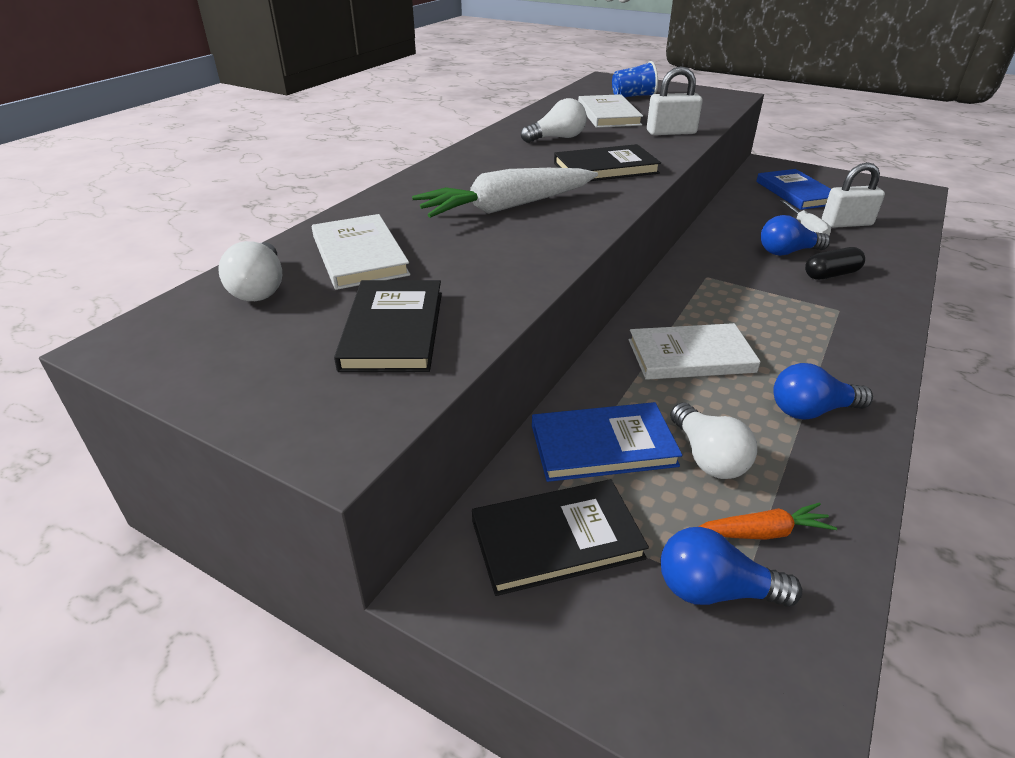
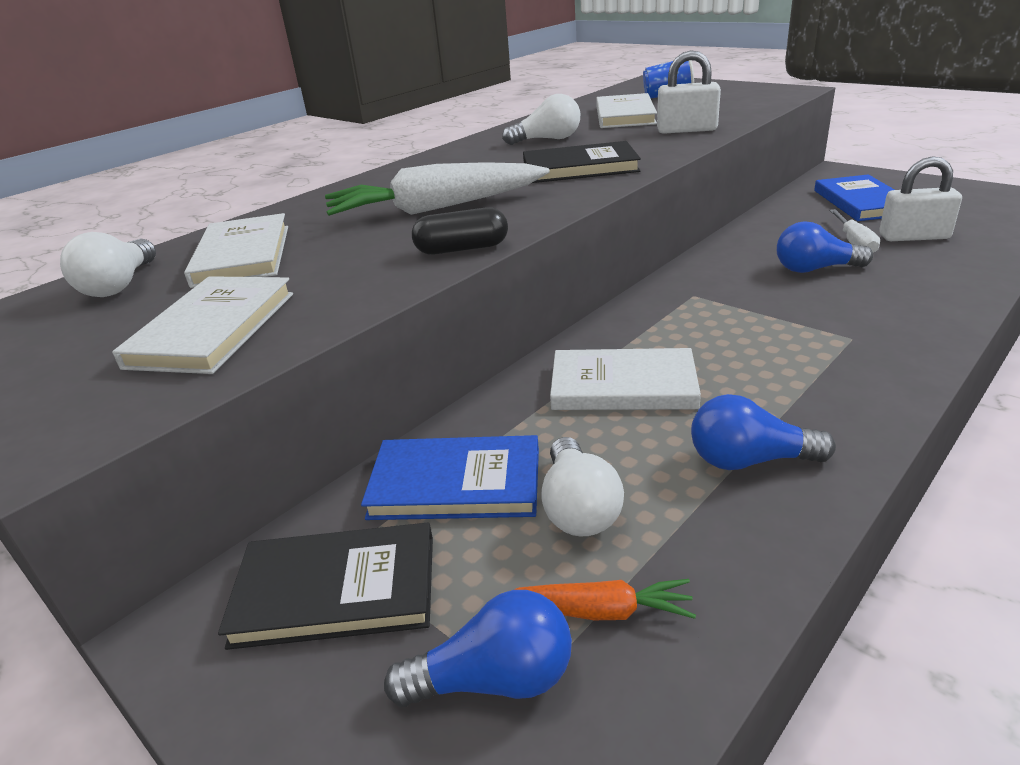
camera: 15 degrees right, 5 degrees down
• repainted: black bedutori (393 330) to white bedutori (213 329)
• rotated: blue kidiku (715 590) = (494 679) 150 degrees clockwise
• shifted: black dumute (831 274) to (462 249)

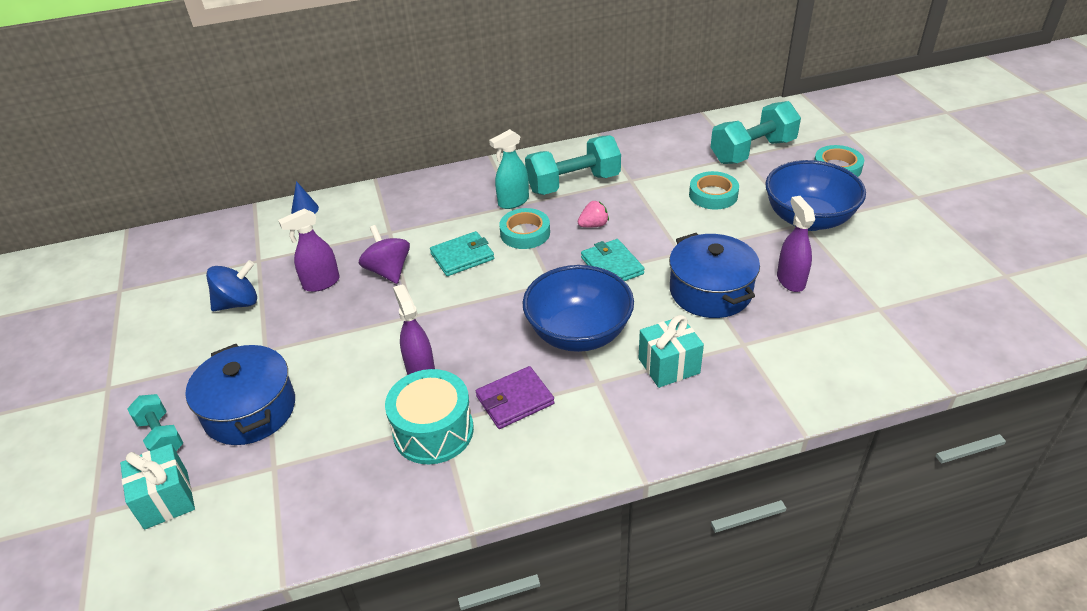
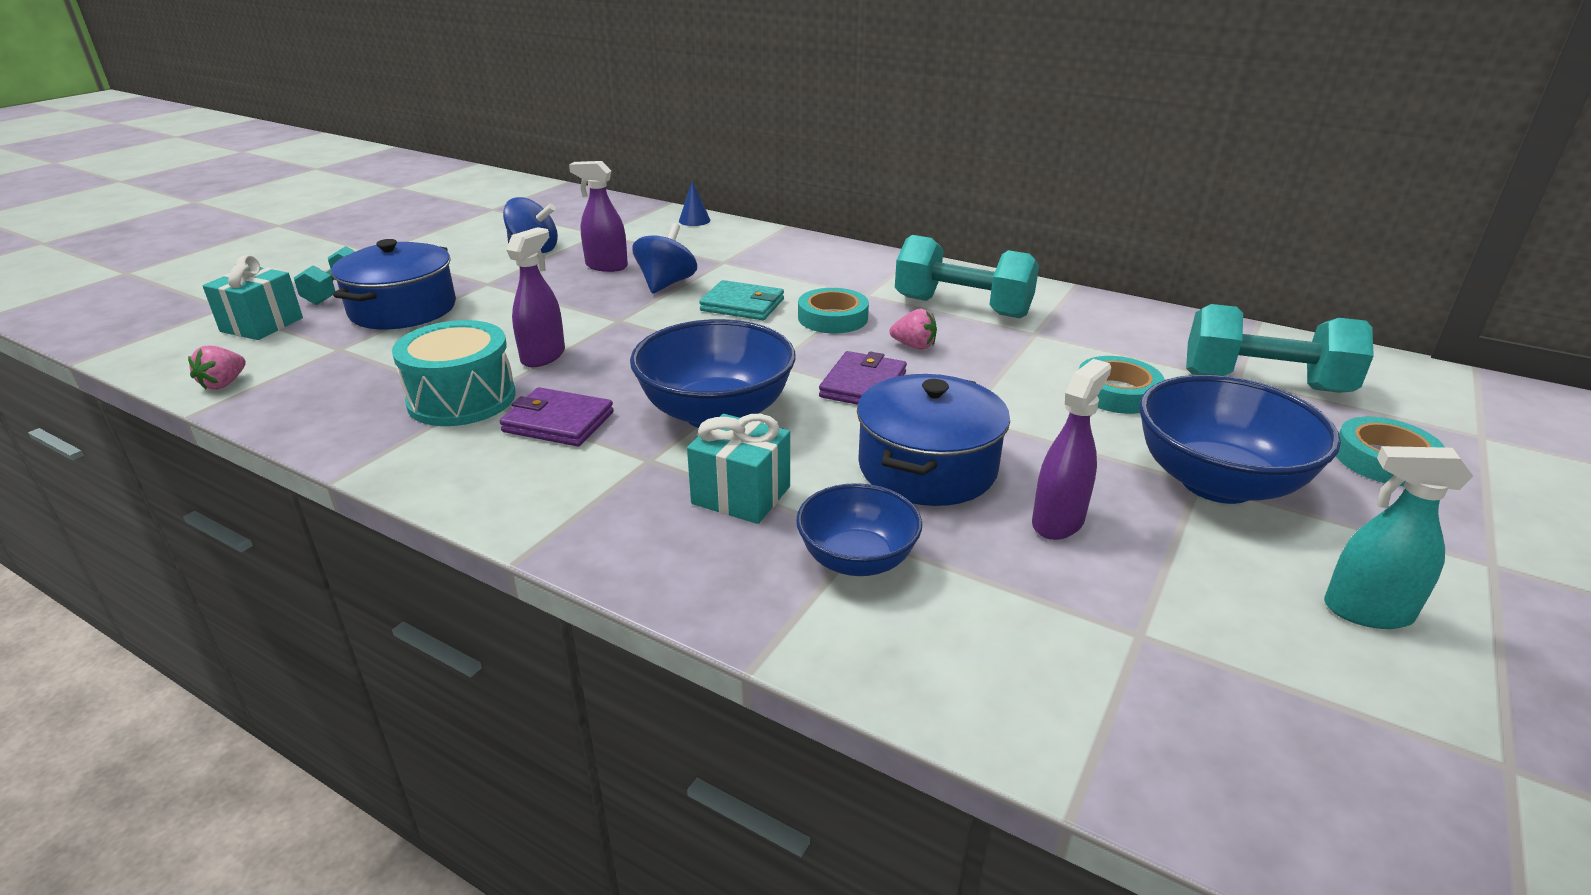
camera: 45 degrees right, 10 degrees down
• repainted: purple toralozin (388 271) to blue toralozin (666 284)
• shifted: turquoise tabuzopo (513 202) to (1366 611)
• repainted: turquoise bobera (612 266) to purple bobera (863 385)
• new: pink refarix (224 384)
• new: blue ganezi (857 560)

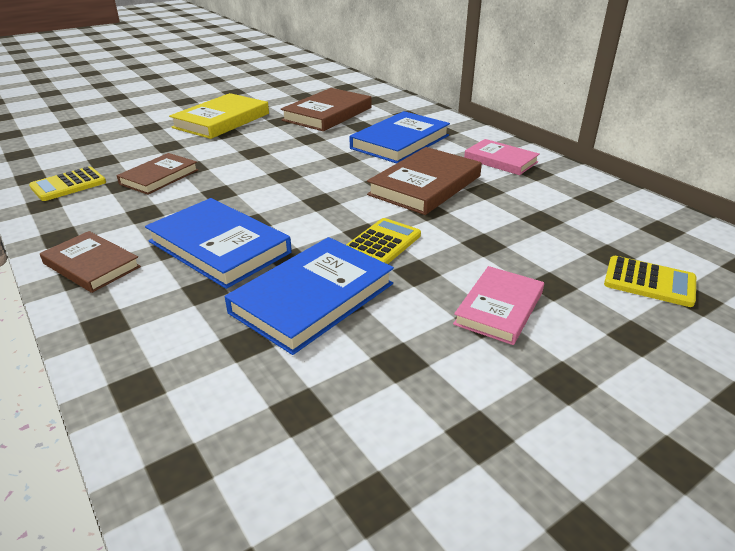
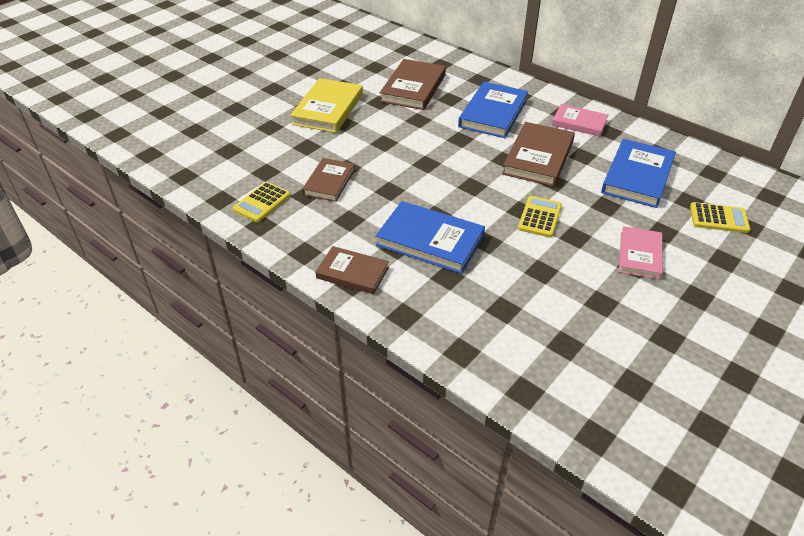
camera: 15 degrees left, 10 degrees up
• shifted: blue bedutori (313 298) to (637 176)

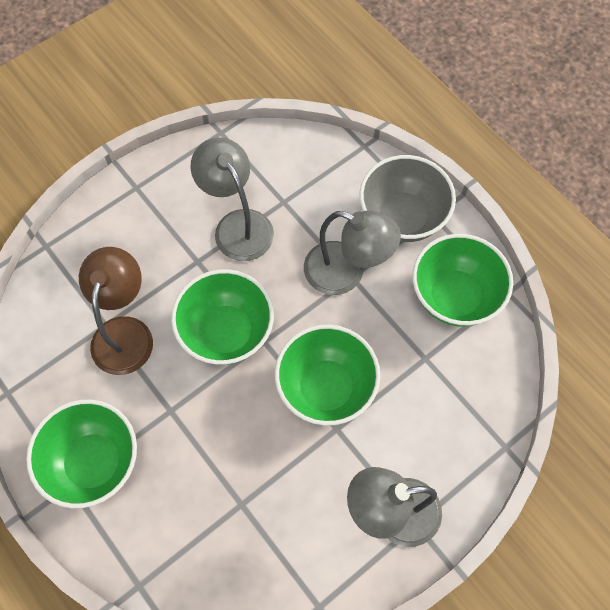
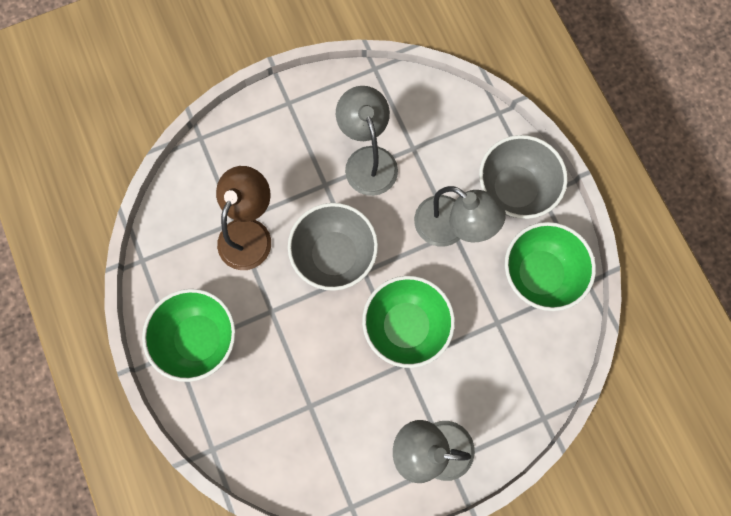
camera: 15 degrees right, 10 degrees up
• repainted: green ganezi (226 332) to grey ganezi (334 255)

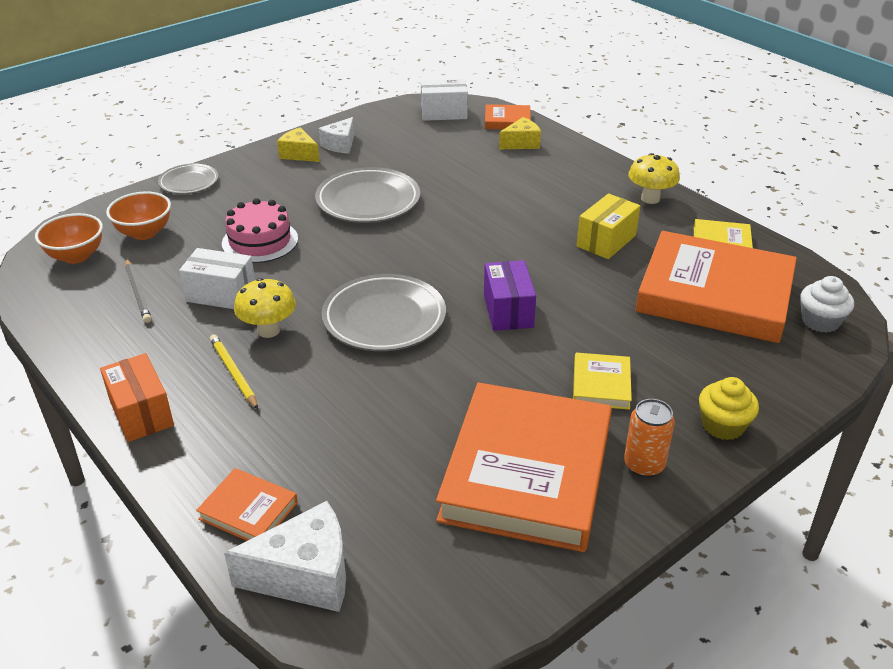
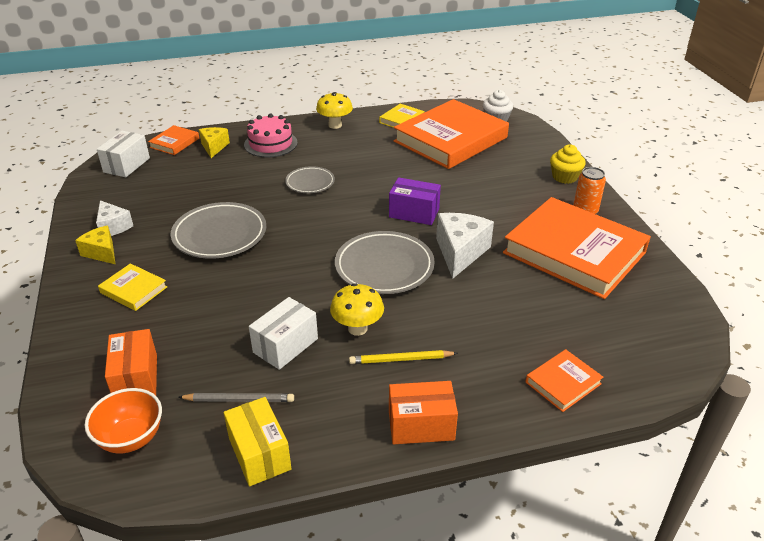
camera: 65 degrees left, 0 degrees up
• swapped: orange ganezi (144 233) to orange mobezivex (136 378)
• shifted: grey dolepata (189 182) to (310 183)
• shifted: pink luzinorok (260 241) to (270 143)
• shifted: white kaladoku (305 575) to (460 252)
• rotated: yellow kaladoku (299 154) = (102 252) 75 degrees clockwise
• shifted: yellow bedutori (601 385) to (133 290)
• shifted: yellow mobezivex (606 241) to (259 454)

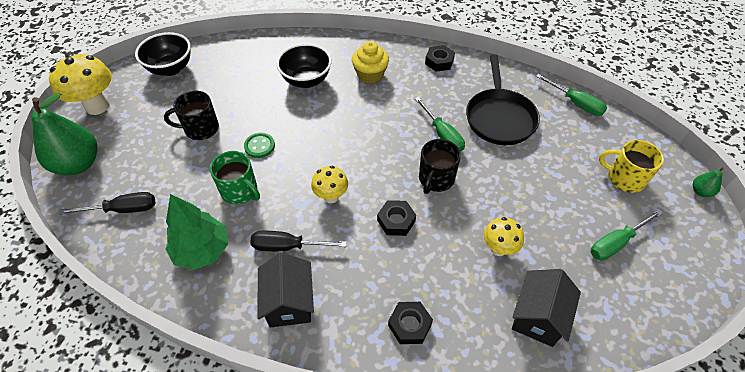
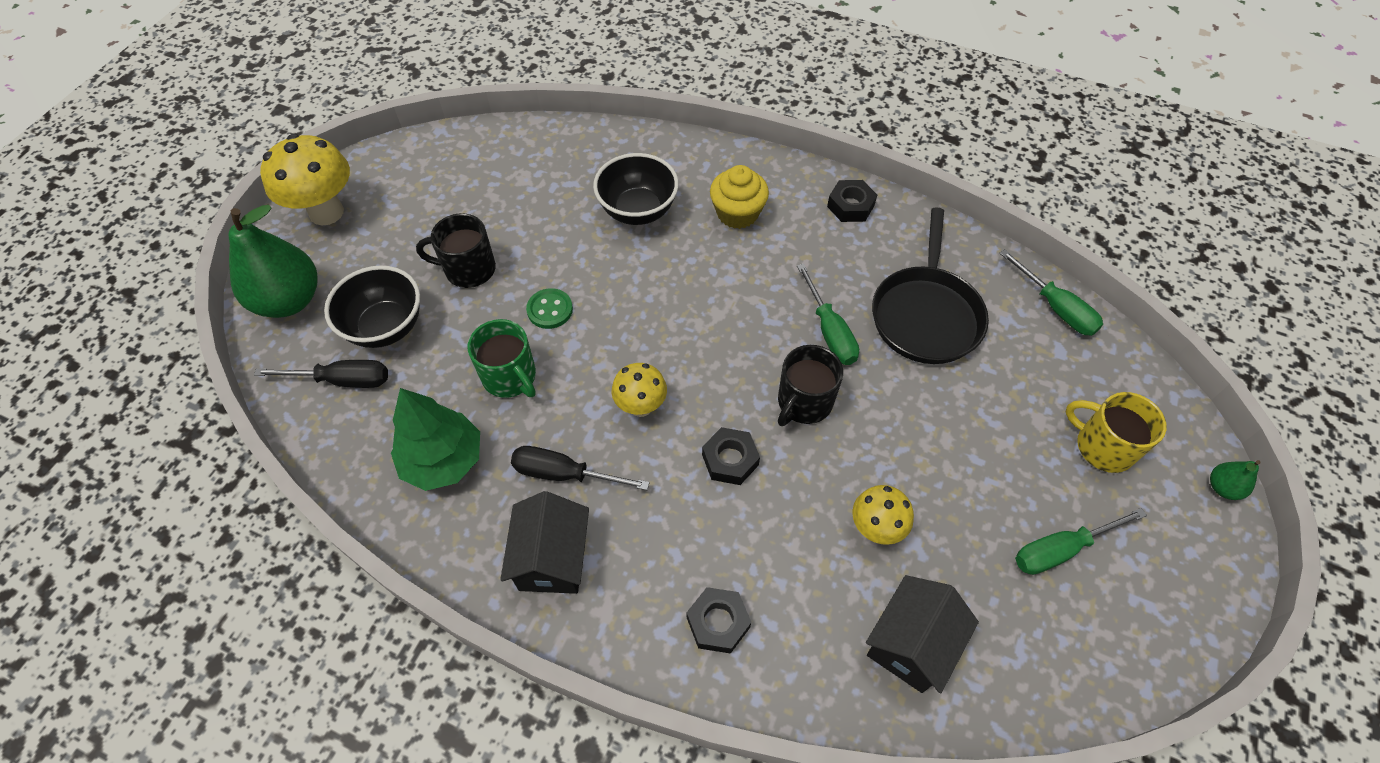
camera: 10 degrees right, 5 degrees up
• shifted: black ganezi (171 68) to (386 327)

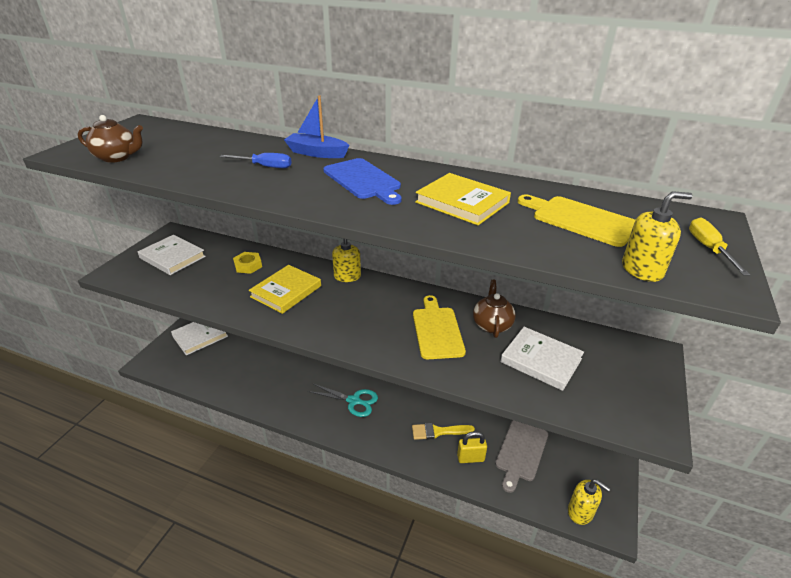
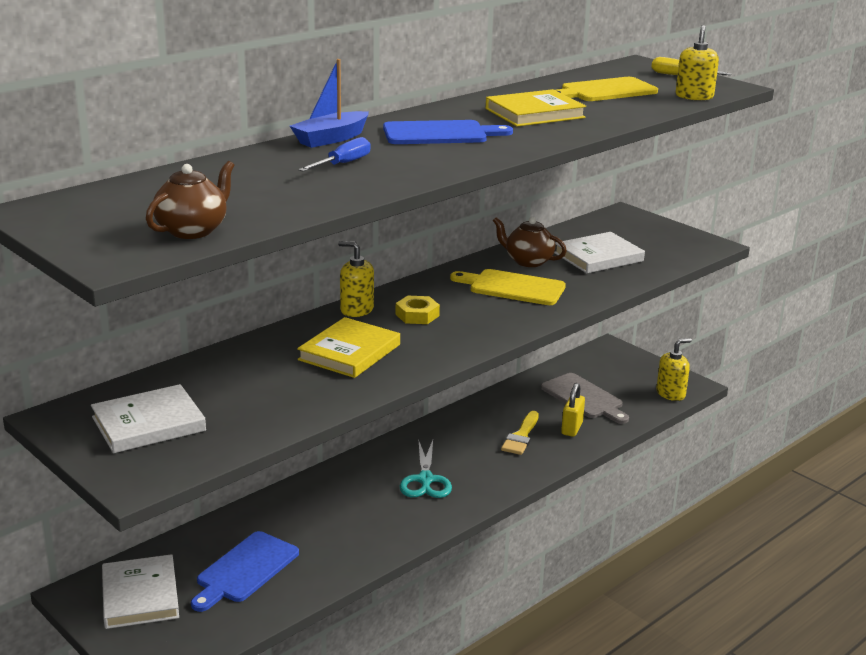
camera: 65 degrees left, 10 degrees down
• shifted: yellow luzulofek (248 266) to (417 315)
• rotated: yellow bedutori (286 291) = (349 352) 60 degrees clockwise
• rotated: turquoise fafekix (354 401) = (425 480) 135 degrees clockwise
• new: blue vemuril (245 569)

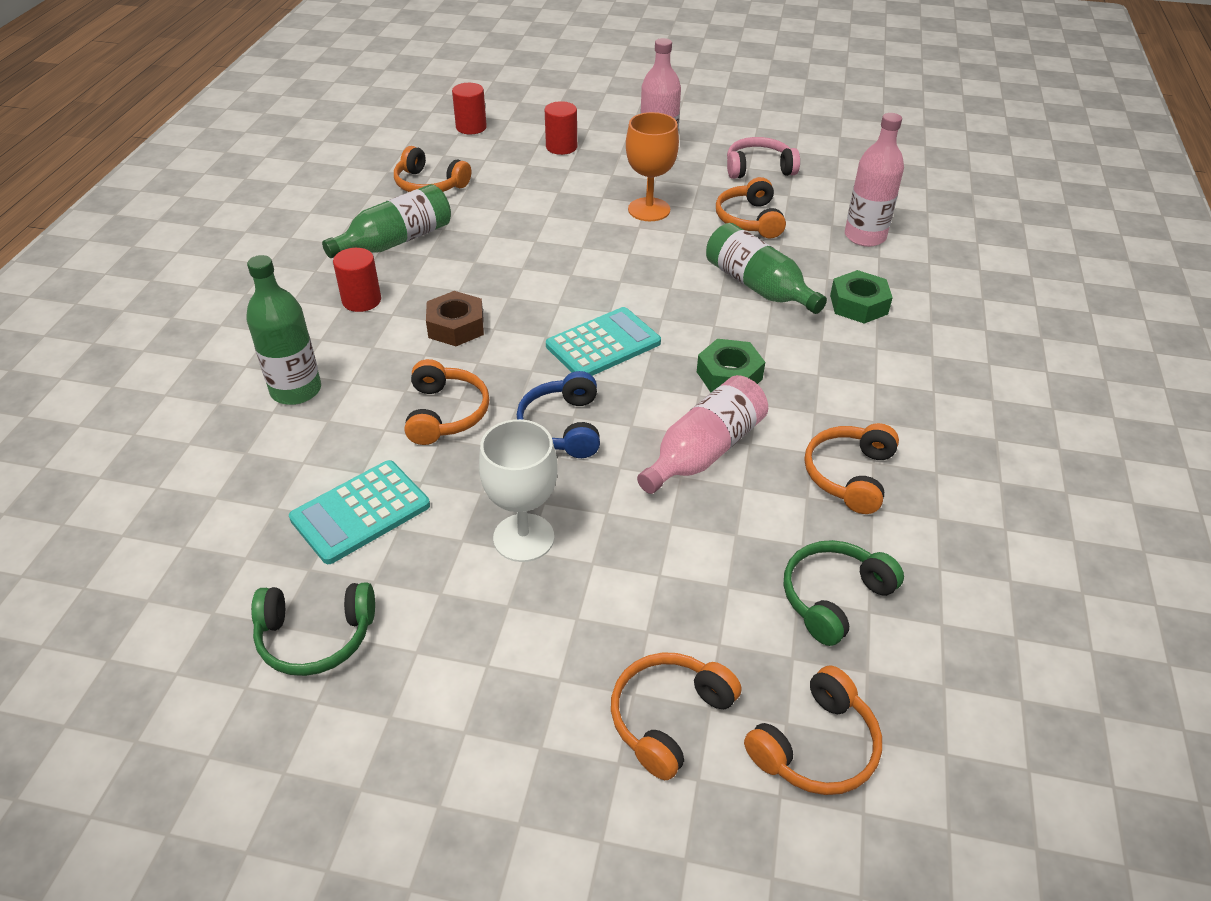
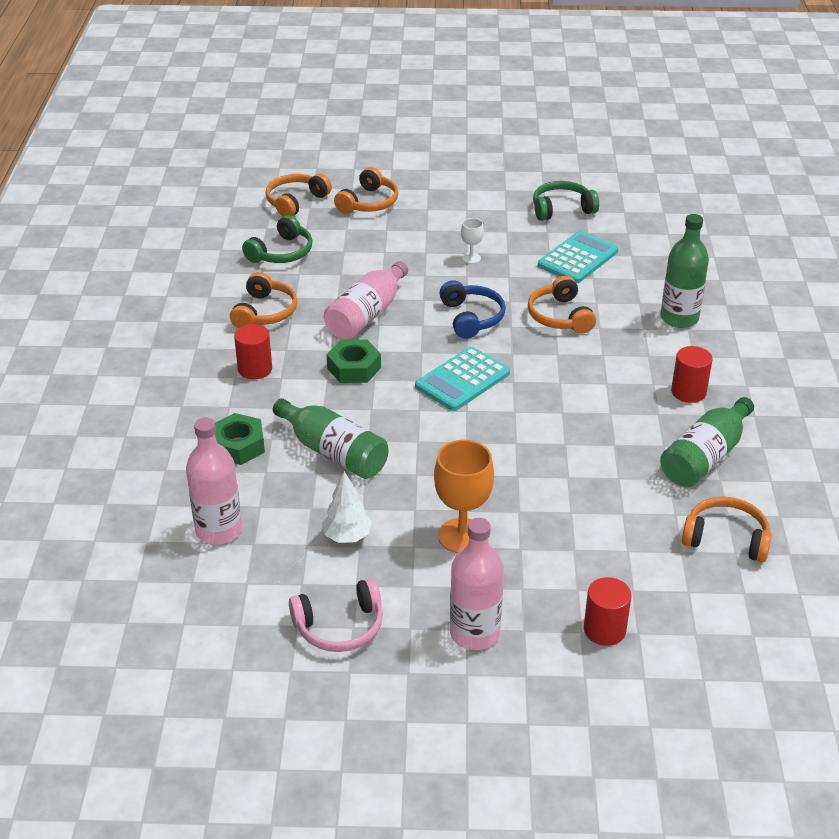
camera: 170 degrees right, 5 degrees down
• gone: brown luzulofek (456 326)
• shifted: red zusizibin (471 127) to (255 369)
• scaled: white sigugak (523 538) = (471 258) x0.50
• swapped: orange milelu (749 220) to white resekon (347 537)

